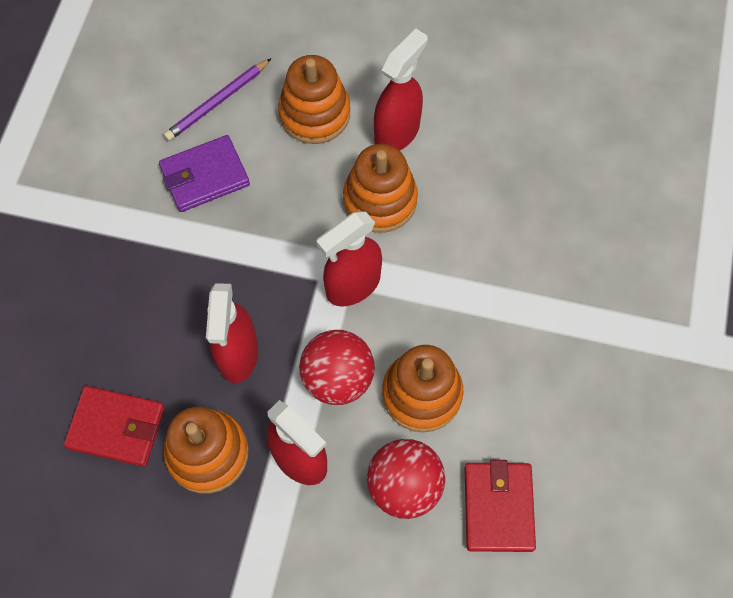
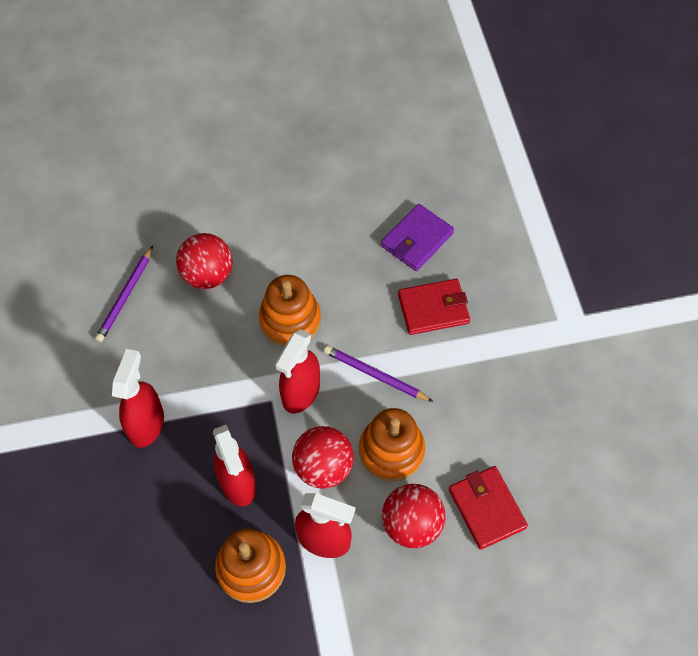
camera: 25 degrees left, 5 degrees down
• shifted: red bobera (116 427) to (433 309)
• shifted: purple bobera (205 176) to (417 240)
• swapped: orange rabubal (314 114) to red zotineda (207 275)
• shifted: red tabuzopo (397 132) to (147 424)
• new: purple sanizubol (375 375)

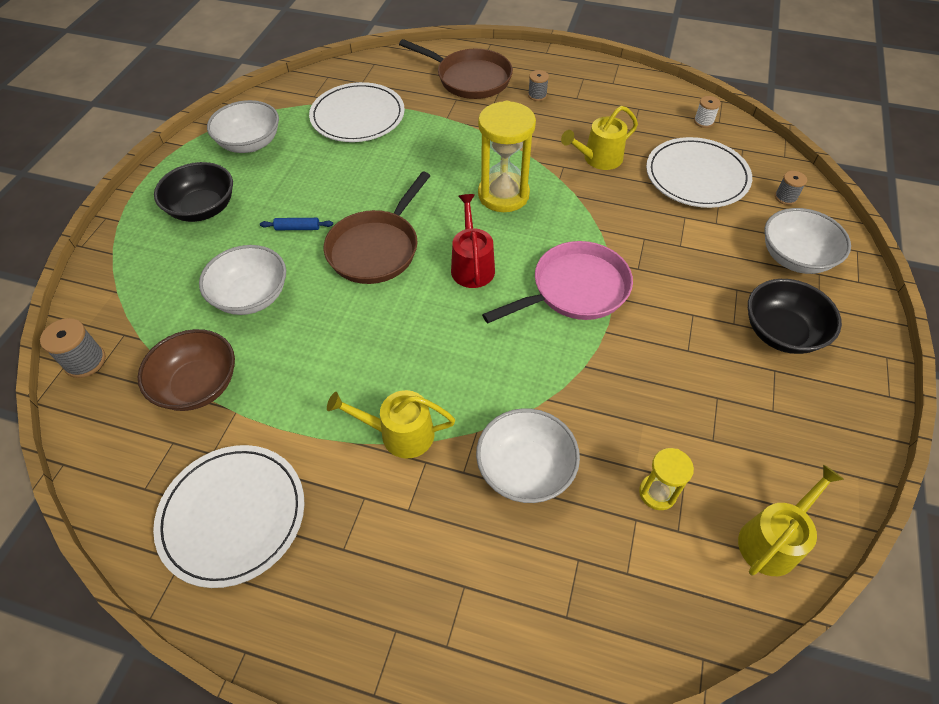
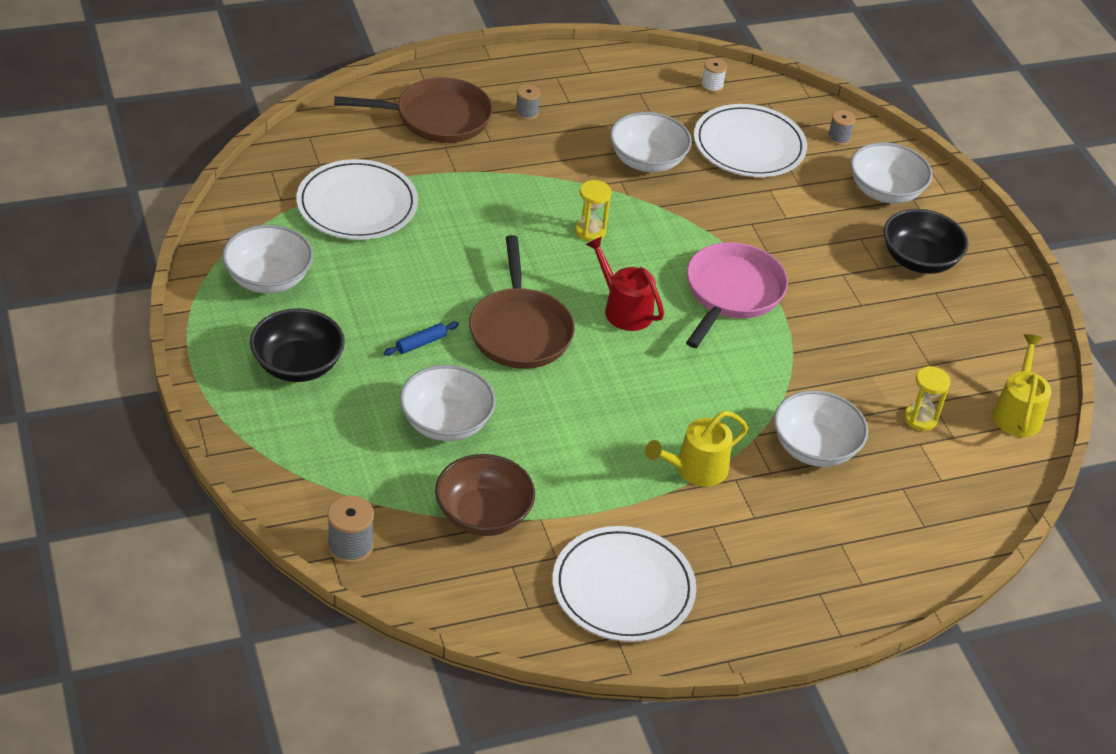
camera: 40 degrees left, 10 degrees down
• scaled: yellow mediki (503 195) = (590 231) x0.53
• swapped: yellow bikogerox (598 159) to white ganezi (647 161)

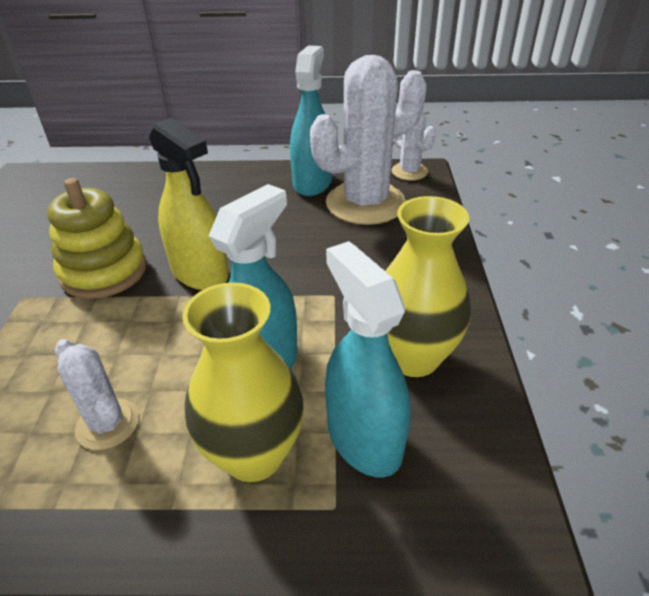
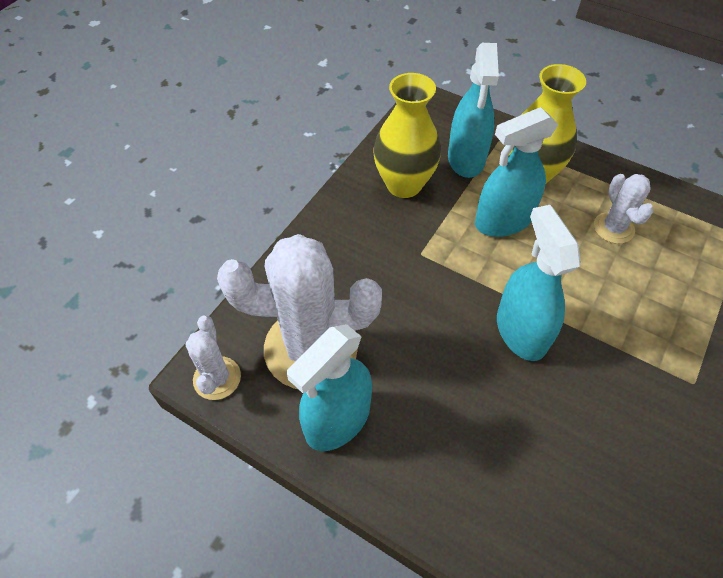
camera: 150 degrees left, 15 degrees up
• gone: yellow rabubal (104 272)
• repainted: yellow tabuzopo (200 273) to turquoise tabuzopo (521 331)

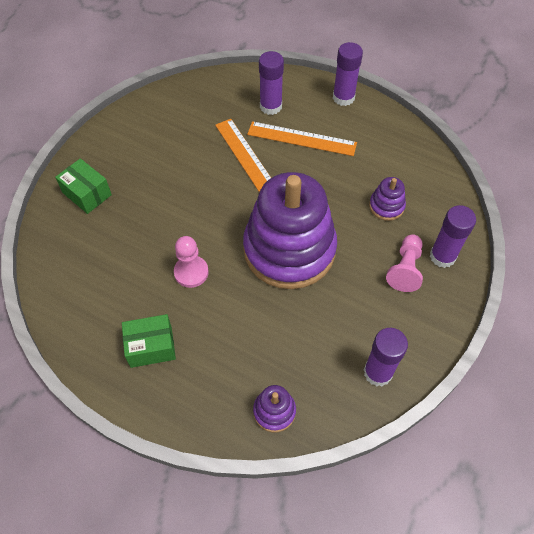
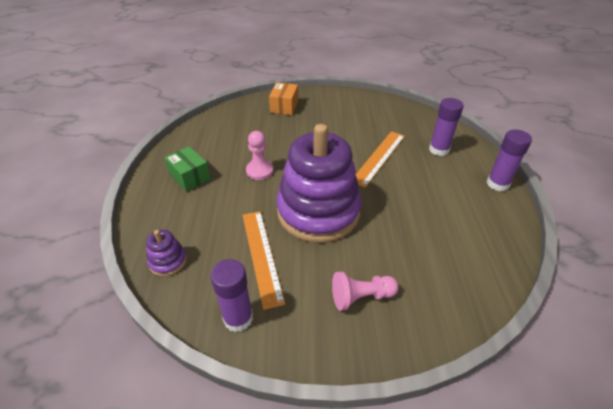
camera: 60 degrees right, 15 degrees down
• repainted: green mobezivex (87 194) to orange mobezivex (284 106)
• shifted: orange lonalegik (301 138) to (261 255)
• gone: purple rabubal (386 206)
• gone: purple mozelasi (442 256)

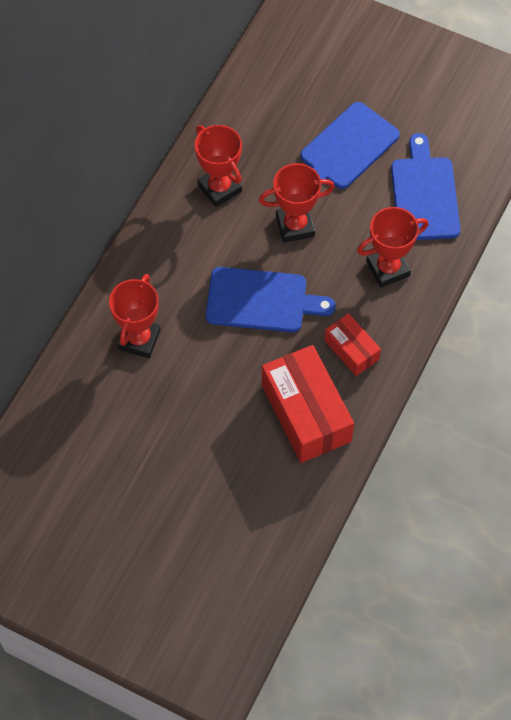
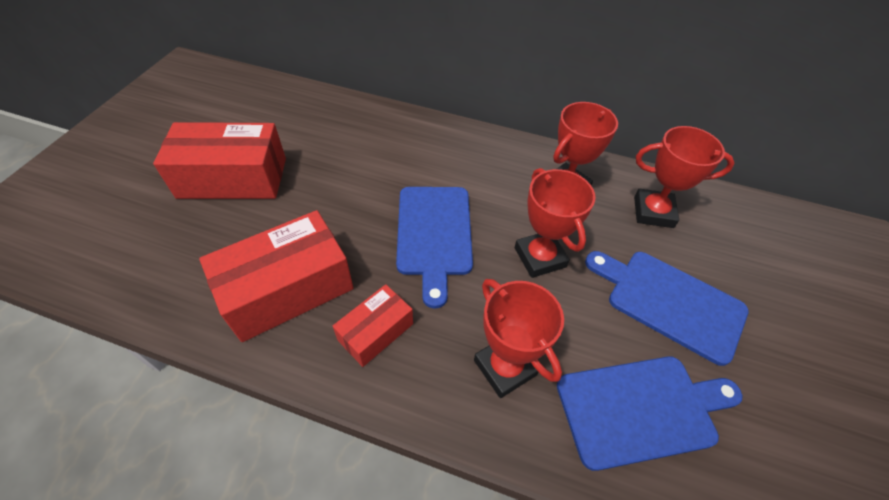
camera: 80 degrees right, 10 degrees down
• shifted: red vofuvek (139 339) to (653 212)
• new: red mobezivex (233 178)

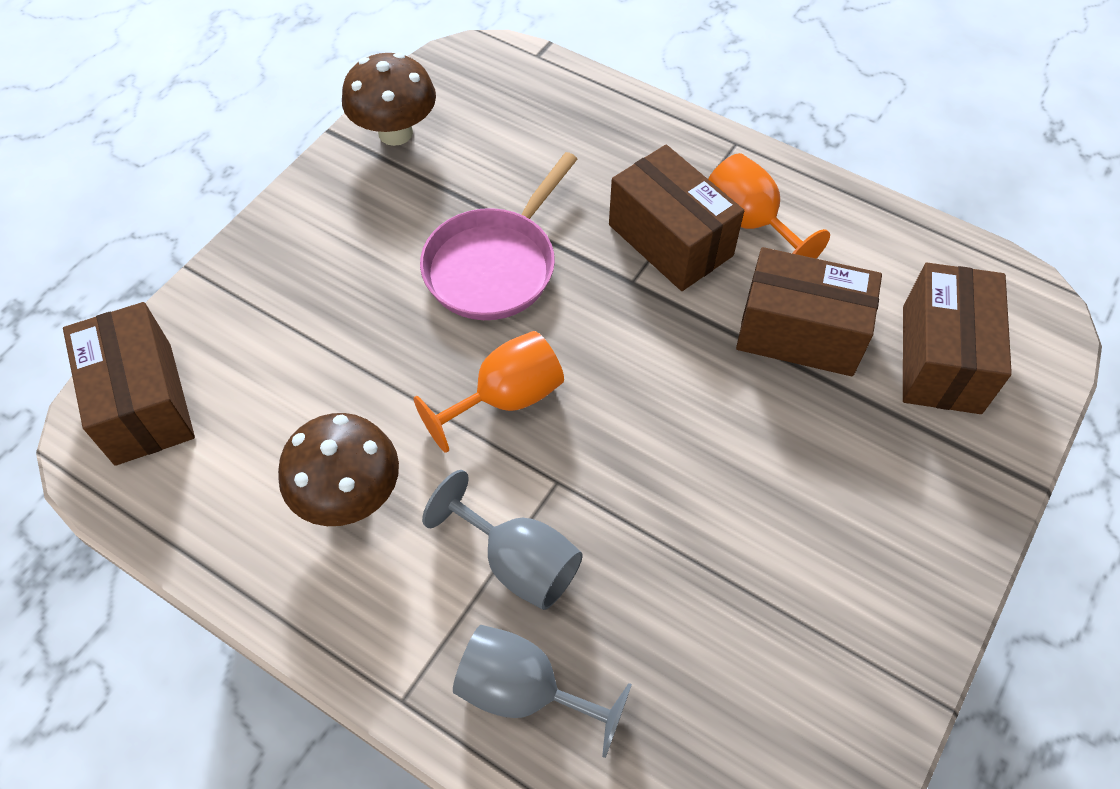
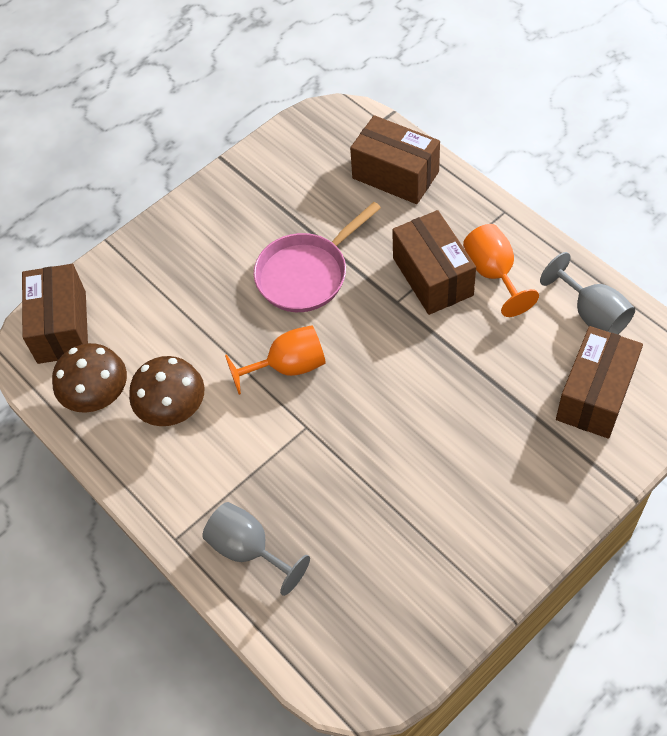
camera: 20 degrees right, 0 degrees up
• shifted: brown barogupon (395 133) to (98 397)
• shifted: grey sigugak (518 562) to (592 314)
• shifted: brown mobezivex (799 333) to (395 175)

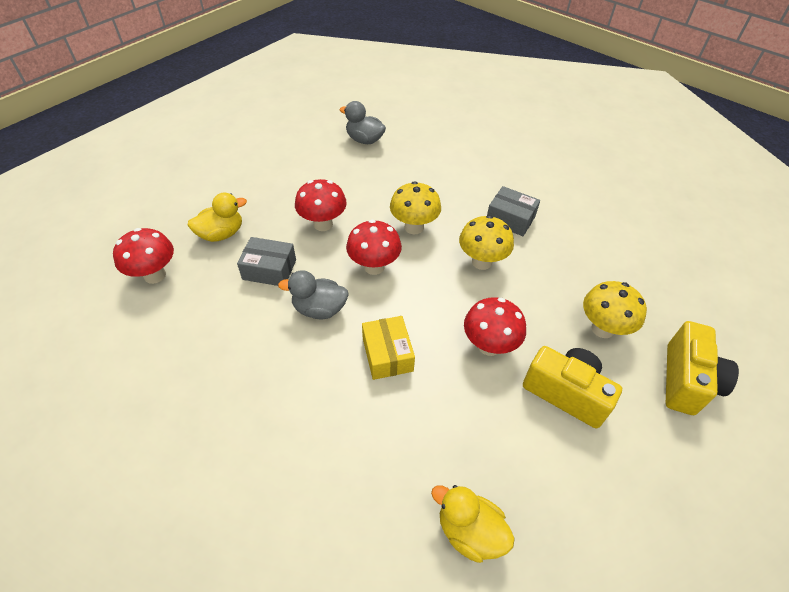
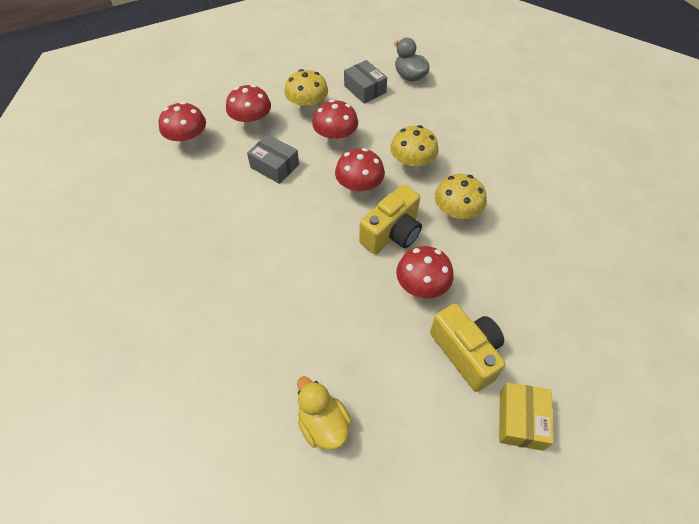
camera: 25 degrees right, 5 degrees up
• swapped: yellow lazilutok (221 234) to red barogupon (252 126)
• gone: grey lazilutok (319 309)
• shifted: yellow mobezivex (387 354) to (521 420)
• shifted: grey mobezivex (510 219) to (365 89)
• shifted: yellow barogupon (602 329) to (308 110)
• shifted: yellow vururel (686 381) to (392 233)

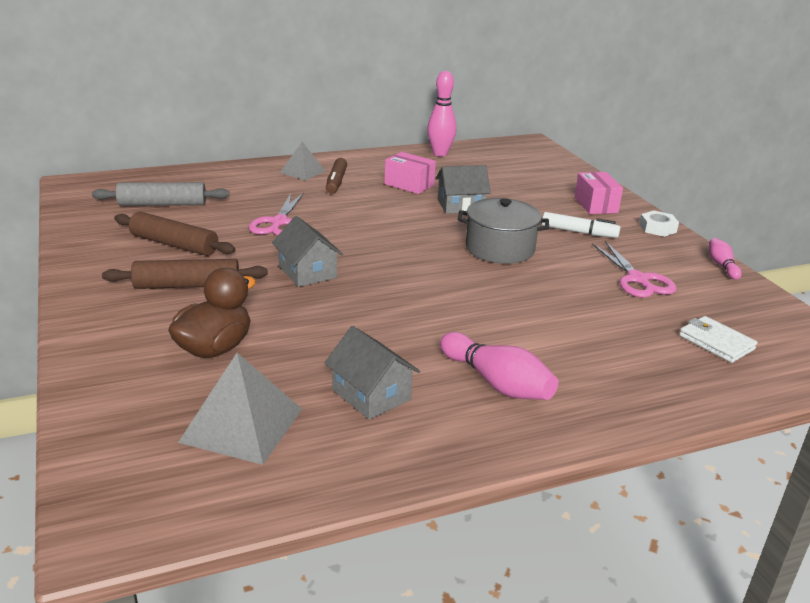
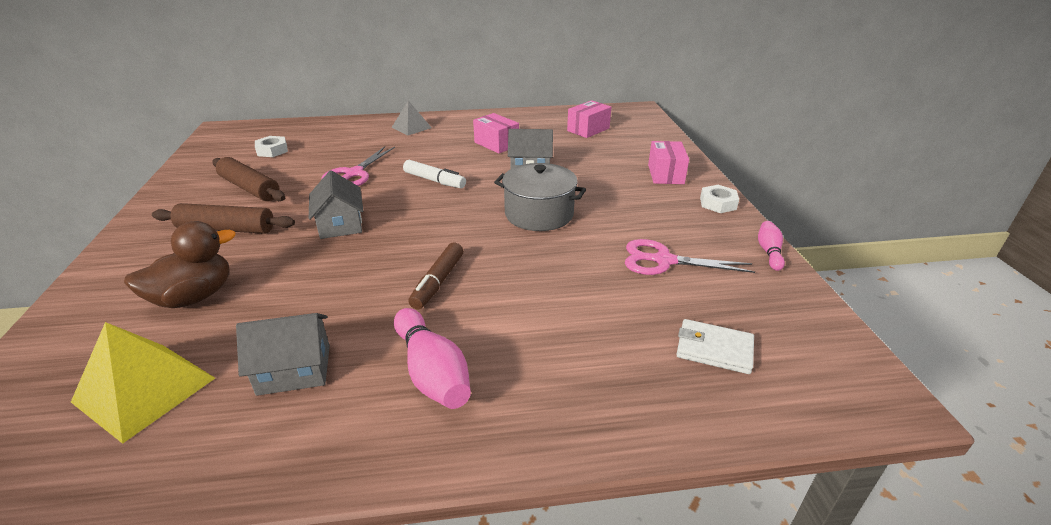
camera: 15 degrees right, 5 degrees up
• swapped: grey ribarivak (162 204) to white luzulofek (272 150)
• repainted: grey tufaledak (242 425) to yellow tufaledak (144 390)
• rotated: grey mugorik (371 394) = (294 369) 75 degrees counterclockwise
• shifted: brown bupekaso (336 182) to (438 282)
• gone: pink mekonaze (440 154)
• shifted: white bupekaso (579 232) to (434 181)
• rotated: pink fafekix (637 279) = (663 260) 105 degrees clockwise
• rotated: white bobera (716 342) = (714 349) 45 degrees counterclockwise
• new: pink mobezivex (588 129)

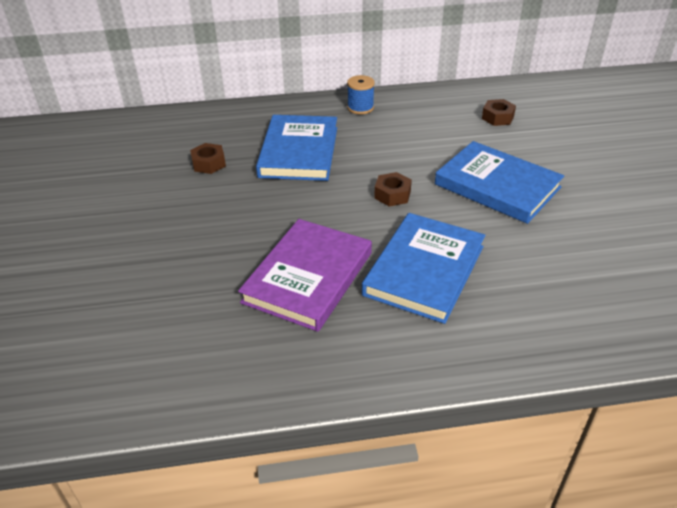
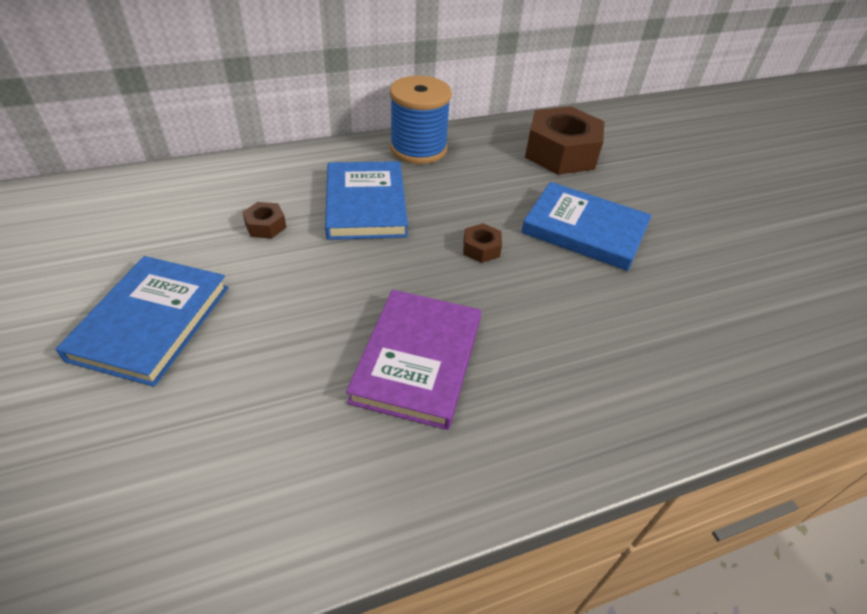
camera: 15 degrees left, 5 degrees up
• scaled: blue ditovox (360 108) = (418 148) x1.99
• shifted: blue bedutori (424 270) to (151 322)
• scaled: brown luzulofek (497 117) = (561 153) x2.33

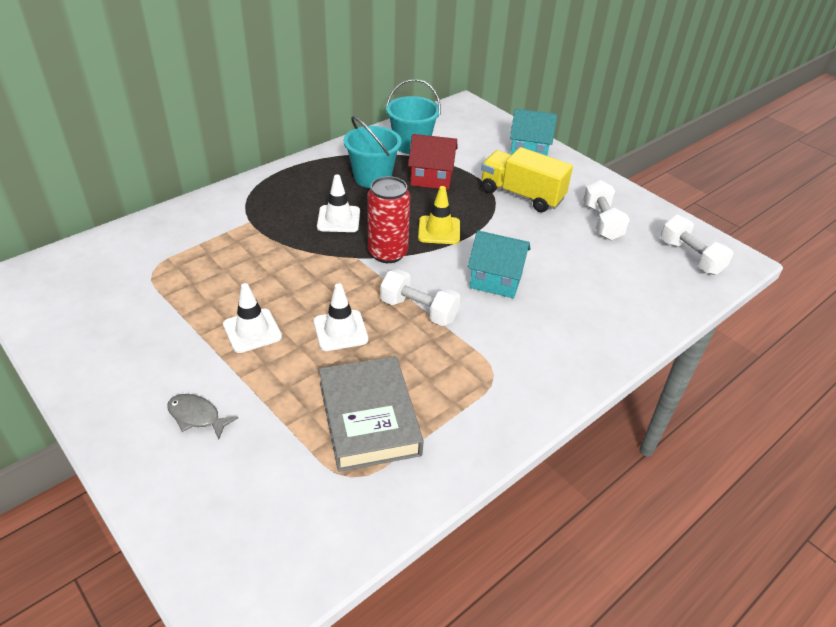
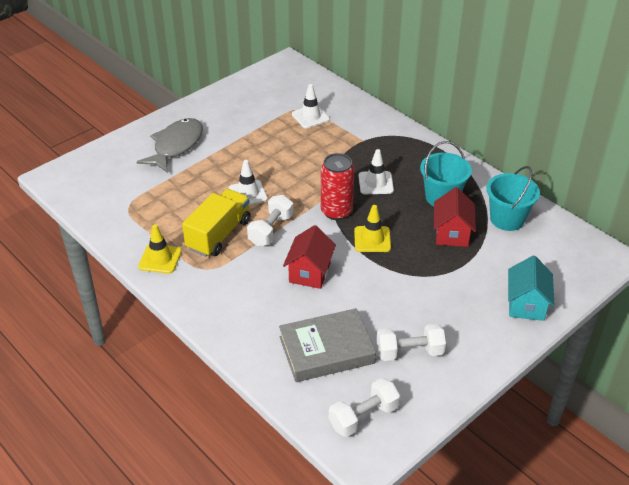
camera: 90 degrees right, 0 degrees up
• scaled: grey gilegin (197 416) = (176 146) x1.99
• shifted: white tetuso (252 331) to (310 117)
• shifted: grey bedutori (369 418) to (326 350)
• repainted: turquoise mugorik (496 281) to red mugorik (309 272)
• shifted: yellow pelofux (521 195) to (219 234)
• new: yellow tetuso (160 259)

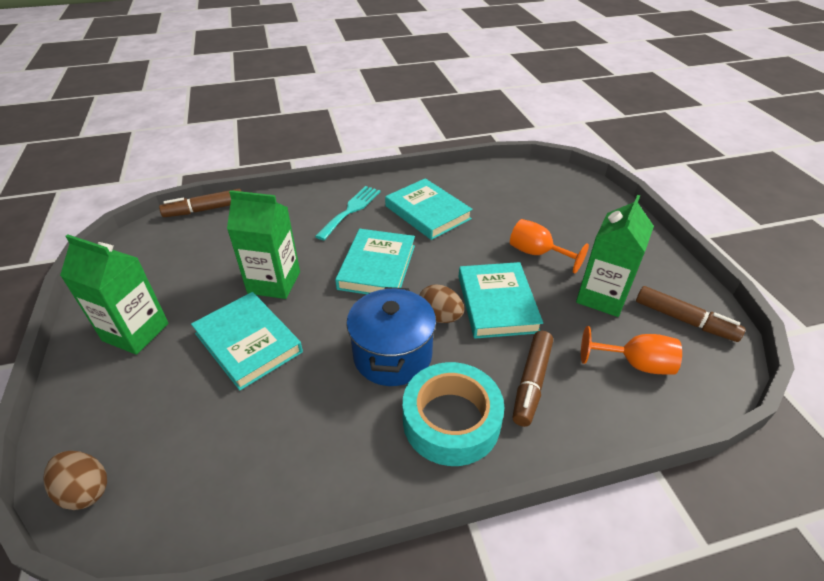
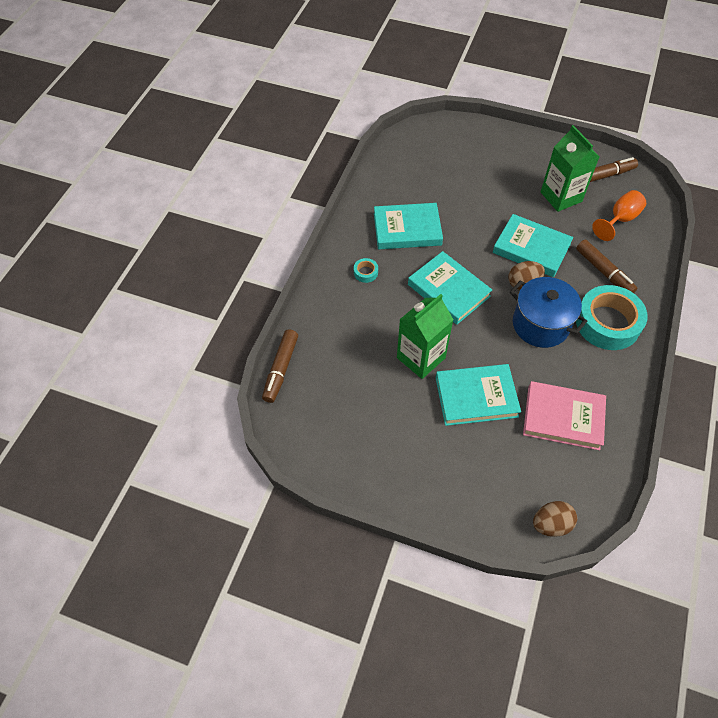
camera: 55 degrees left, 15 degrees up
• gone: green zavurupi (136 332)
• swapped: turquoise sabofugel (351 210) to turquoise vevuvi (365 272)
• gone: orange sigugak (537 253)
• new: pink bedutori (563 418)

